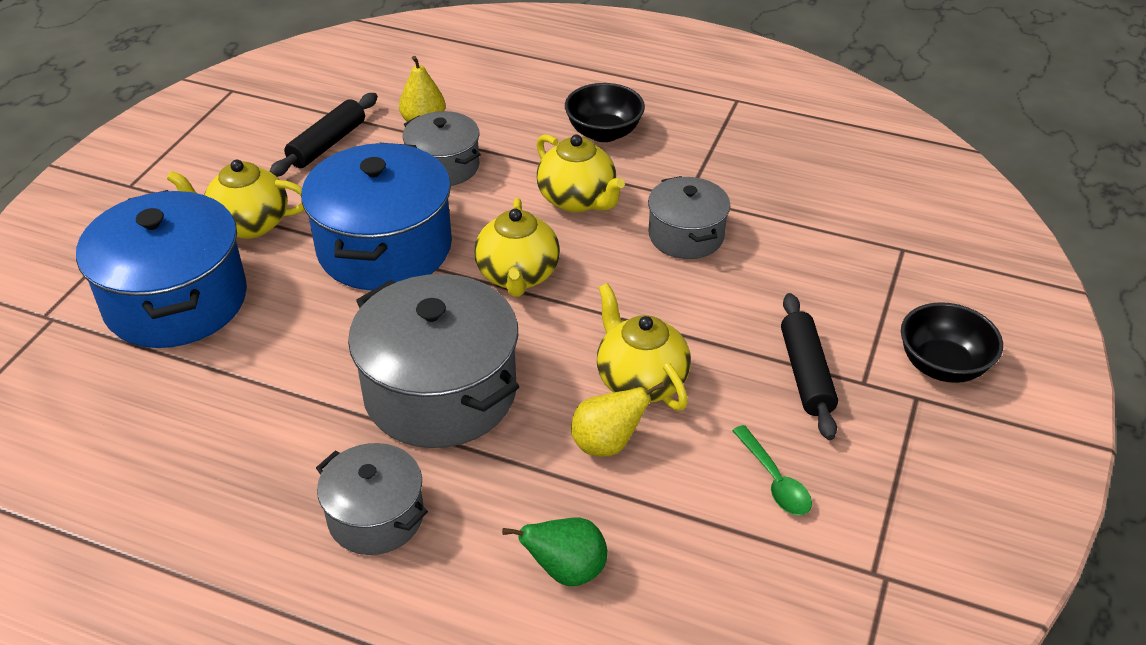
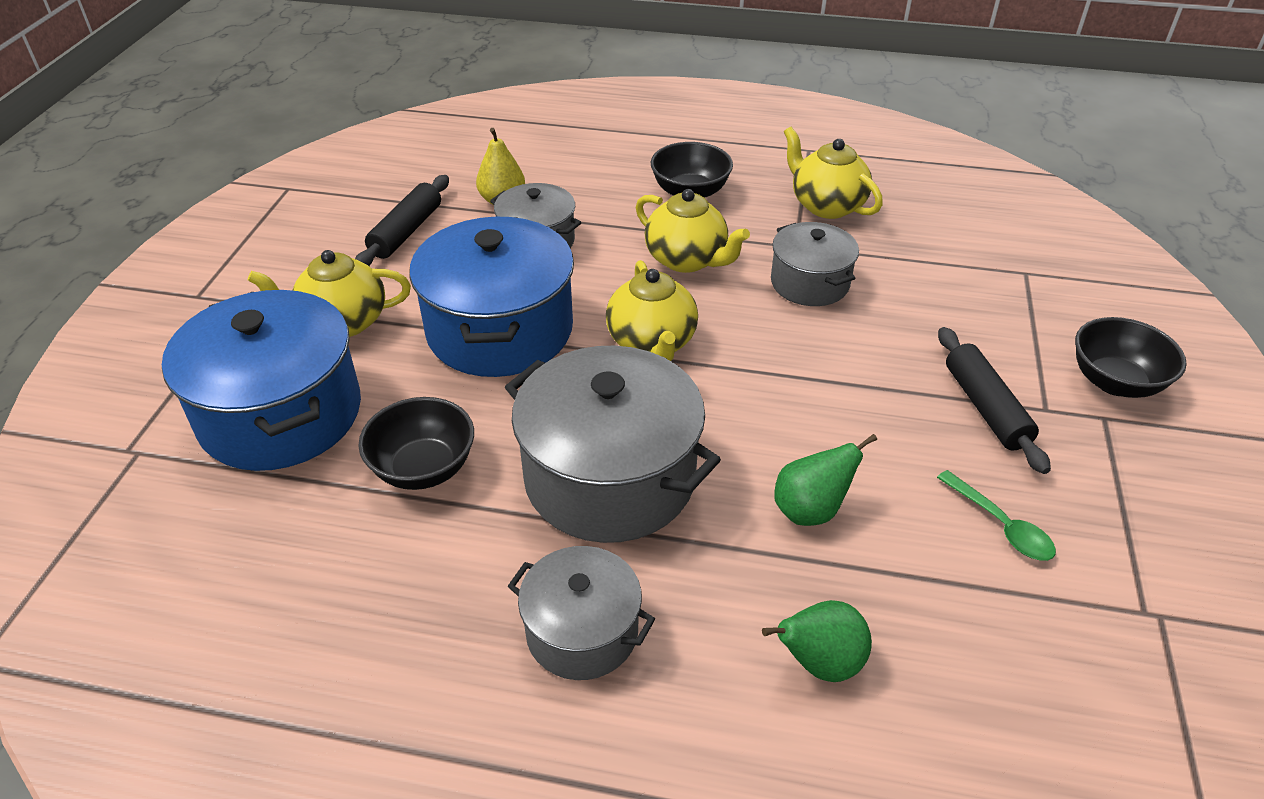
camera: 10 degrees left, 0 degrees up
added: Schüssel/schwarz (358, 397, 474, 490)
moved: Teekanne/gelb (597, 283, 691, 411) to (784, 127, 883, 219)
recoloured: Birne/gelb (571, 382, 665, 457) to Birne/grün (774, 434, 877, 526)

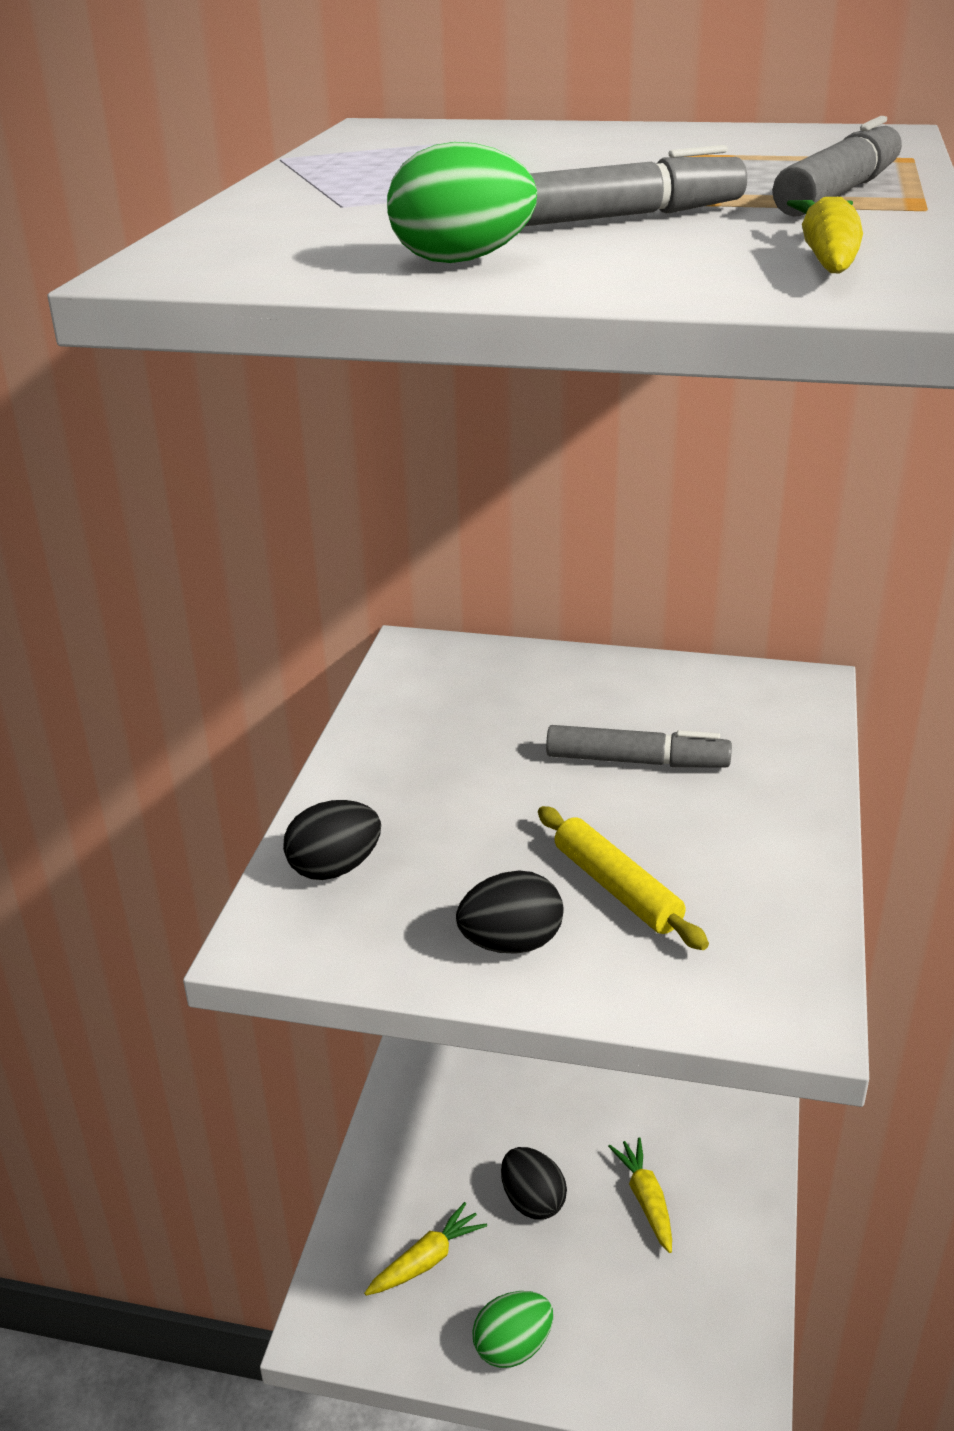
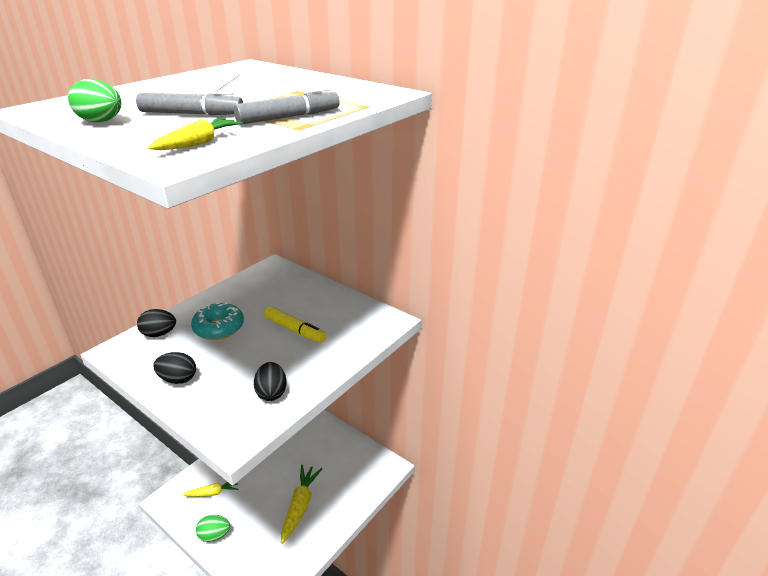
camera: 25 degrees right, 0 degrees up
removed: Nudelholz/gelb (538, 806, 709, 950)
added: Donut/türkis (191, 303, 244, 340)
moved: Ei/schwarz (501, 1147, 567, 1219) to (254, 362, 287, 401)
recoloured: Filzstift/grau (546, 725, 732, 768) to Filzstift/gelb (264, 306, 326, 343)
resized: Karotte/gelb (608, 1138, 672, 1253) = (281, 465, 322, 544) x1.62

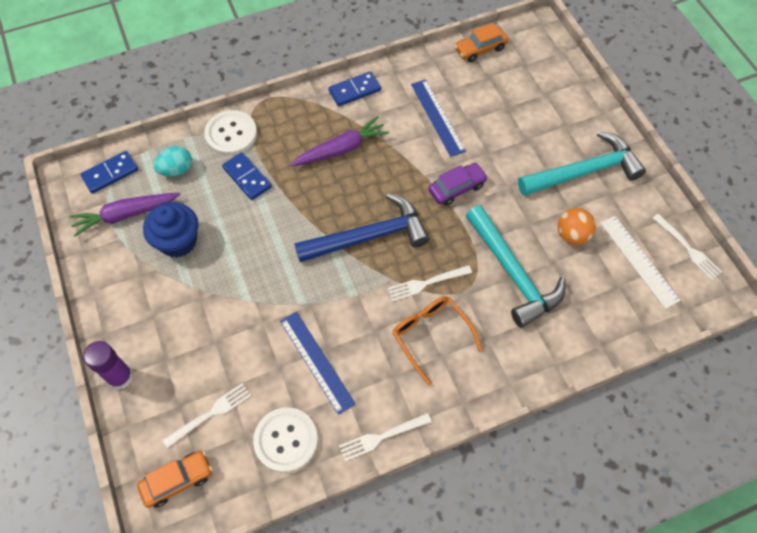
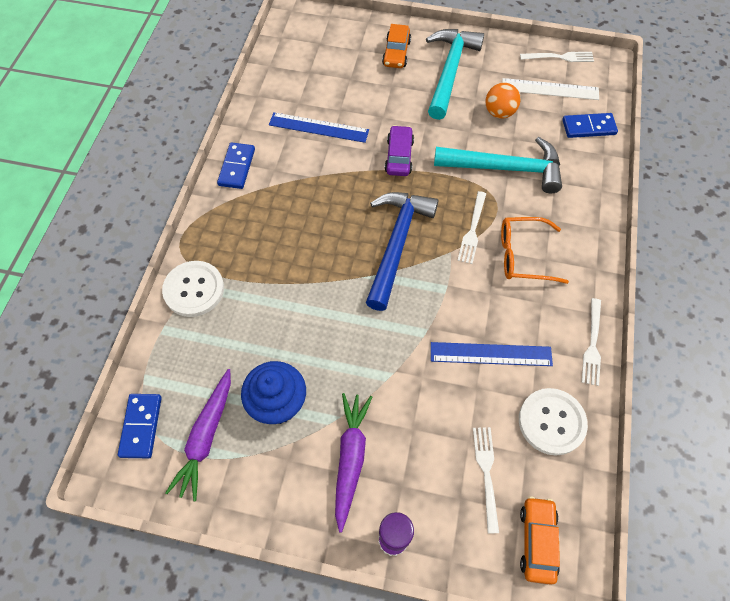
camera: 55 degrees left, 0 degrees up
removed: Ei/türkis (153, 146, 192, 177)
moved: Karotte/lila (291, 116, 389, 166) to (335, 393, 372, 532); Auto/orange (454, 23, 508, 62) to (382, 24, 411, 68); Dominostein/blau (222, 152, 272, 200) to (562, 113, 618, 138)

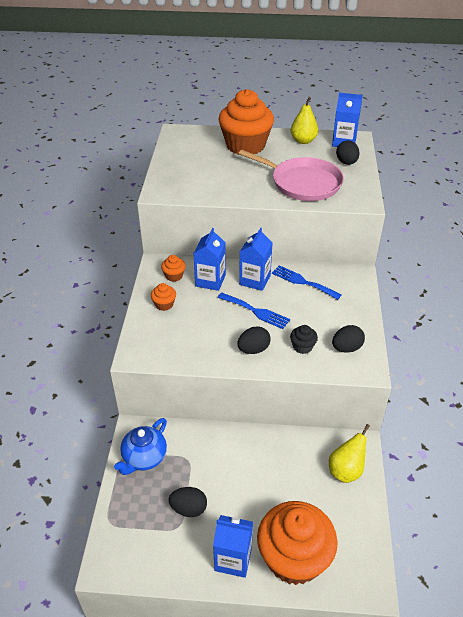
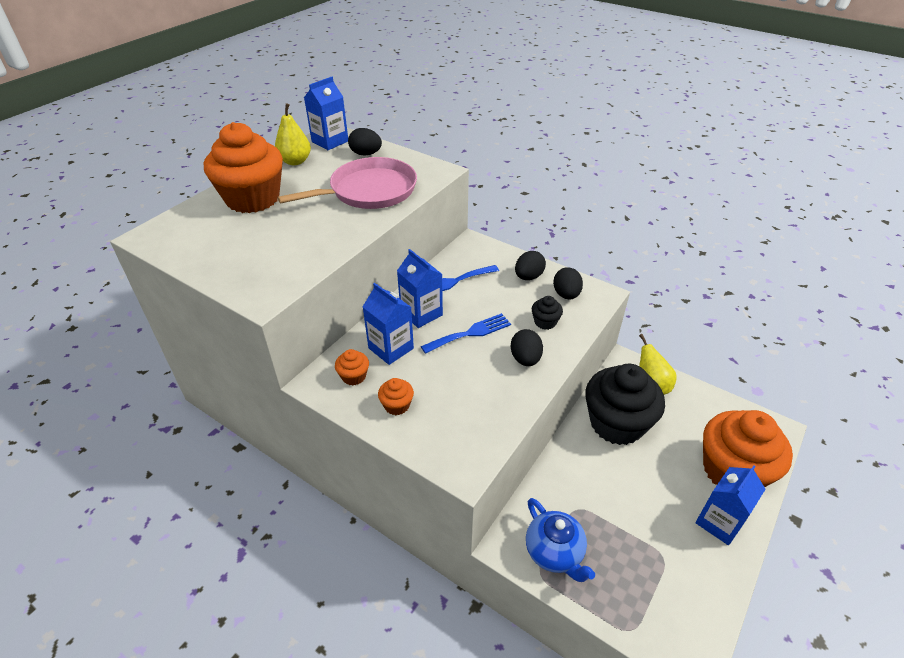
camera: 60 degrees left, 0 degrees up
added: Muffin/schwarz (585, 364, 665, 445)
moved: Ei/schwarz (169, 487, 207, 517) to (515, 251, 546, 280)

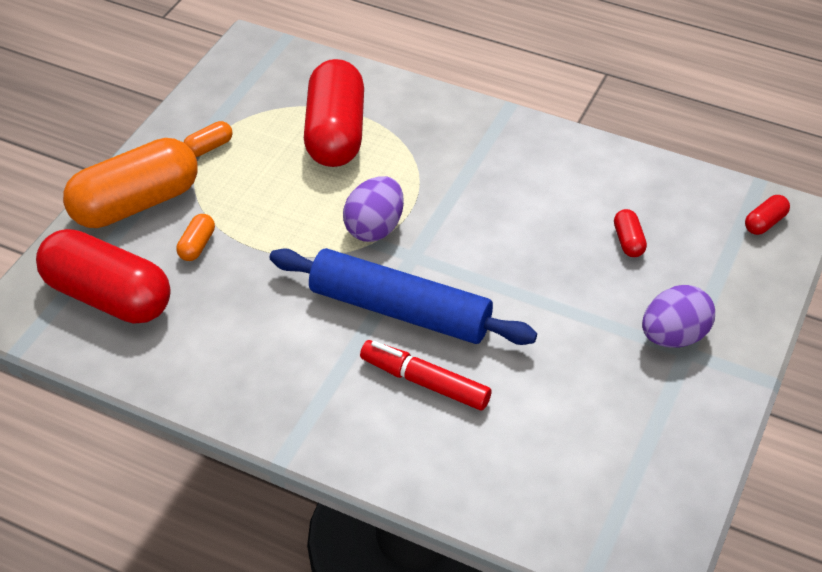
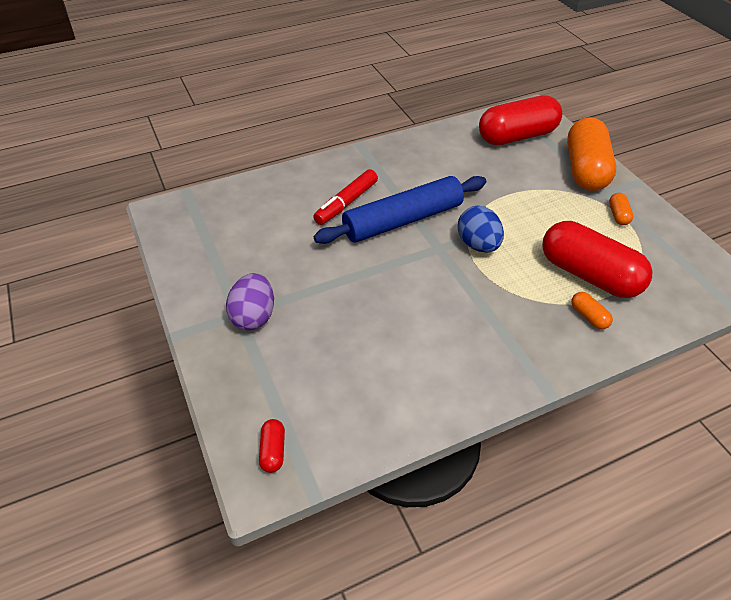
camera: 130 degrees right, 0 degrees up
removed: Kapsel/rot (614, 209, 647, 257)
moved: Kapsel/orange (176, 214, 215, 261) to (571, 292, 613, 329)
recoloured: Ei/lila (343, 176, 404, 242) to Ei/blau (458, 206, 504, 253)
turned: Filzstift/rot (360, 340, 491, 411) = (313, 169, 378, 225) 150 degrees clockwise

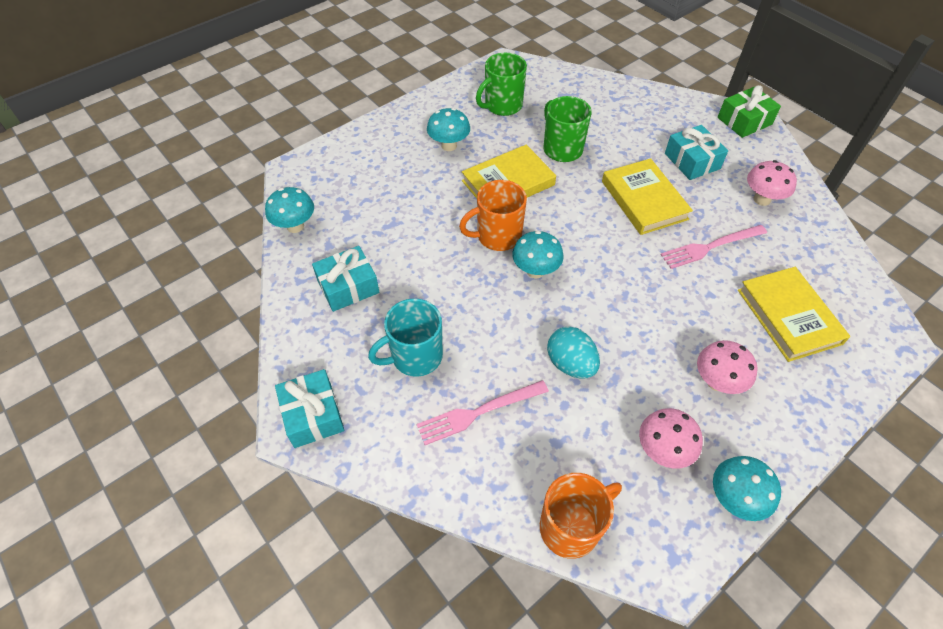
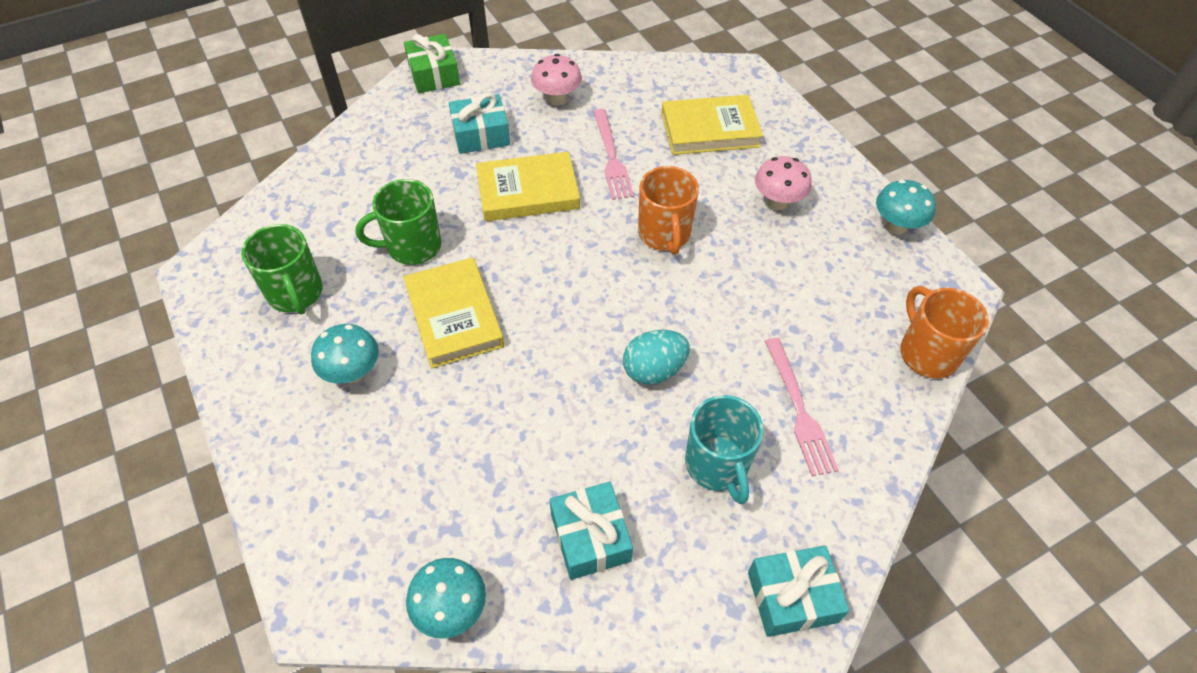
camera: 80 degrees left, 0 degrees up
removed: Pilz/türkis (512, 231, 564, 279); Pilz/rosa (639, 408, 703, 469)
moved: Ei/türkis (547, 326, 600, 378) to (623, 330, 690, 385); Tasse/orange (459, 180, 527, 251) to (638, 166, 699, 255)

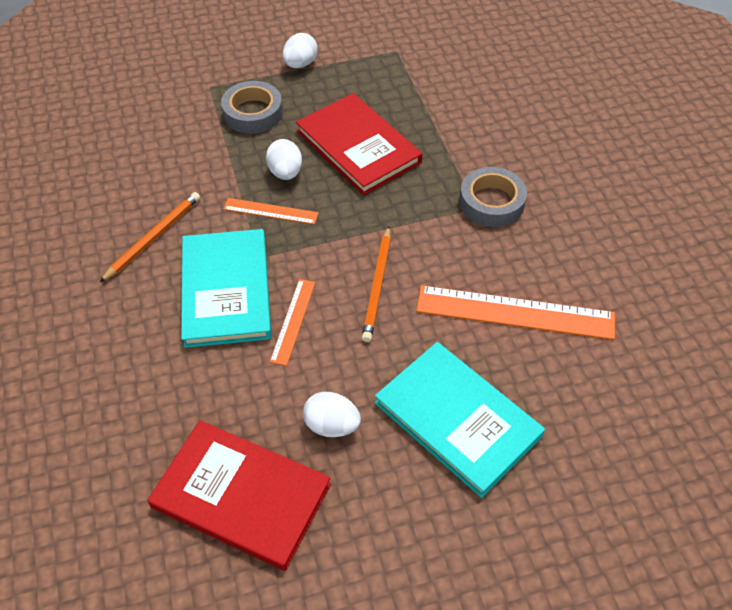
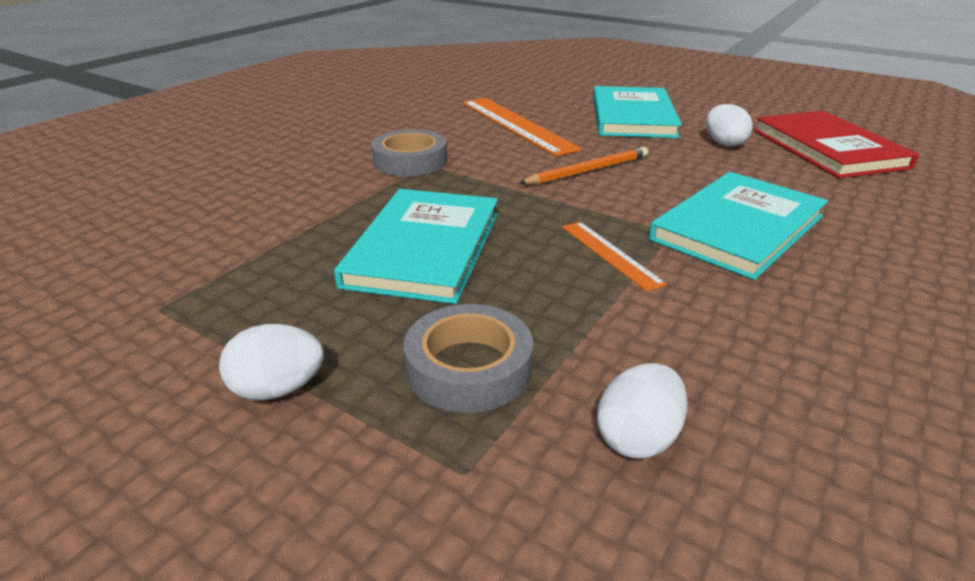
camera: 130 degrees left, 20 degrees down
removed: Bleistift/orange (99, 192, 200, 283); Lineal/orange (270, 279, 316, 366)
moved: Ei/weiß (266, 139, 302, 180) to (597, 363, 688, 459)
recoloured: Buch/rot (296, 93, 422, 195) to Buch/türkis (334, 189, 498, 304)

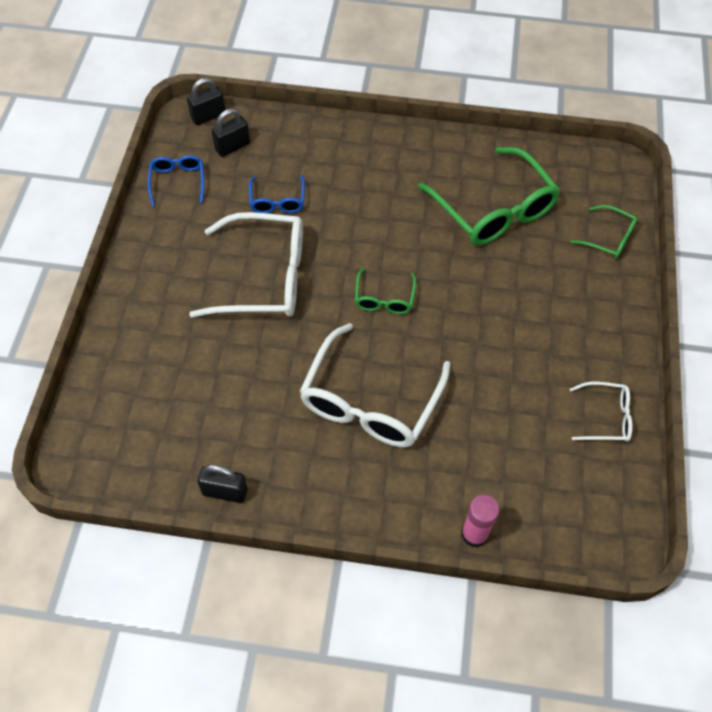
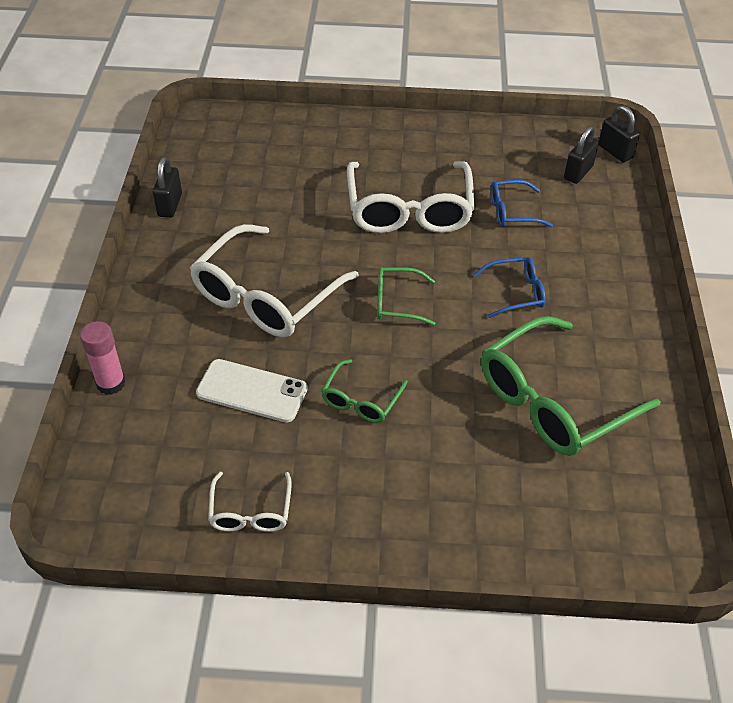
camera: 85 degrees right, 10 degrees down
added: Handy/weiß (196, 359, 308, 422)
moved: Brille/grün (570, 205, 638, 259) to (321, 359, 408, 423); Brille/blau (148, 155, 204, 206) to (474, 257, 546, 318)
turned: Brille/weiß (299, 323, 451, 447) = (190, 224, 359, 338) 75 degrees counterclockwise; Vorhängeschloss/schwarz (212, 109, 250, 157) = (564, 126, 599, 184) 75 degrees clockwise

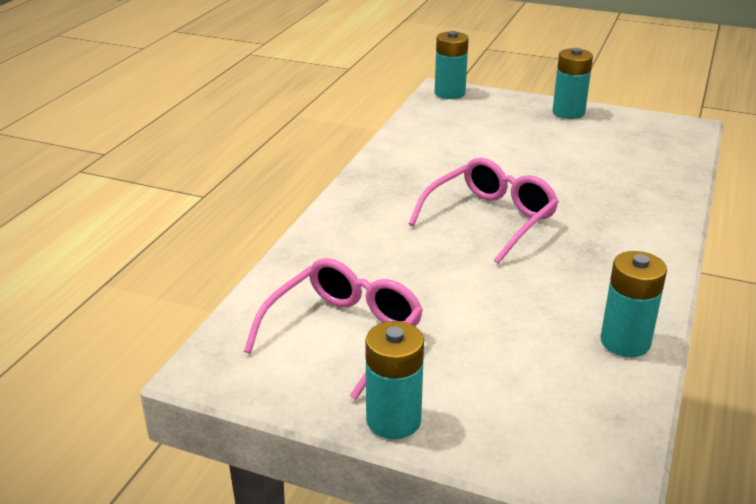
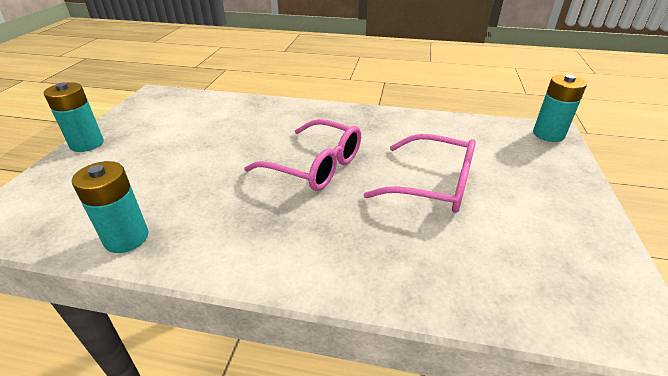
camera: 80 degrees right, 5 degrees up
removed: Batterie/türkis (553, 48, 593, 119)
moved: Brille/rosa (244, 258, 423, 400) to (363, 134, 476, 213)

